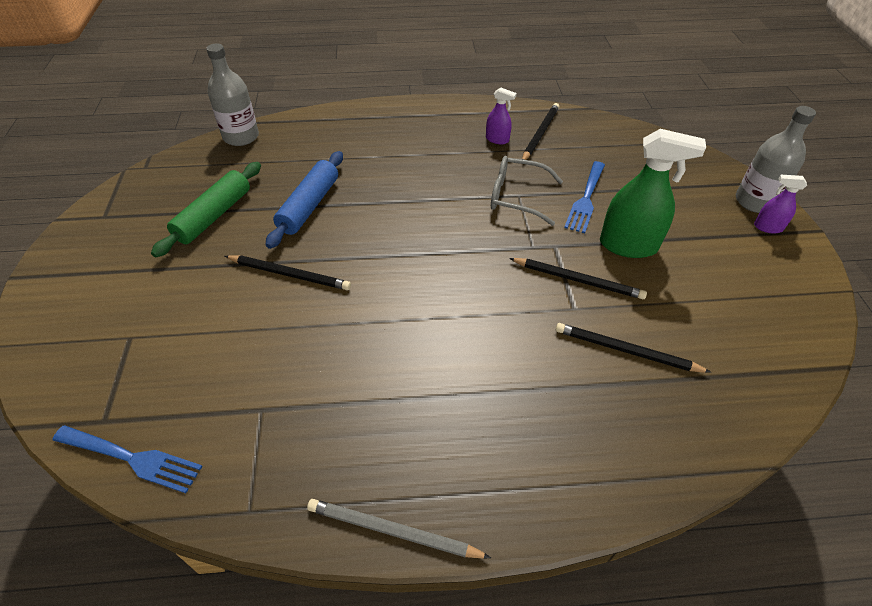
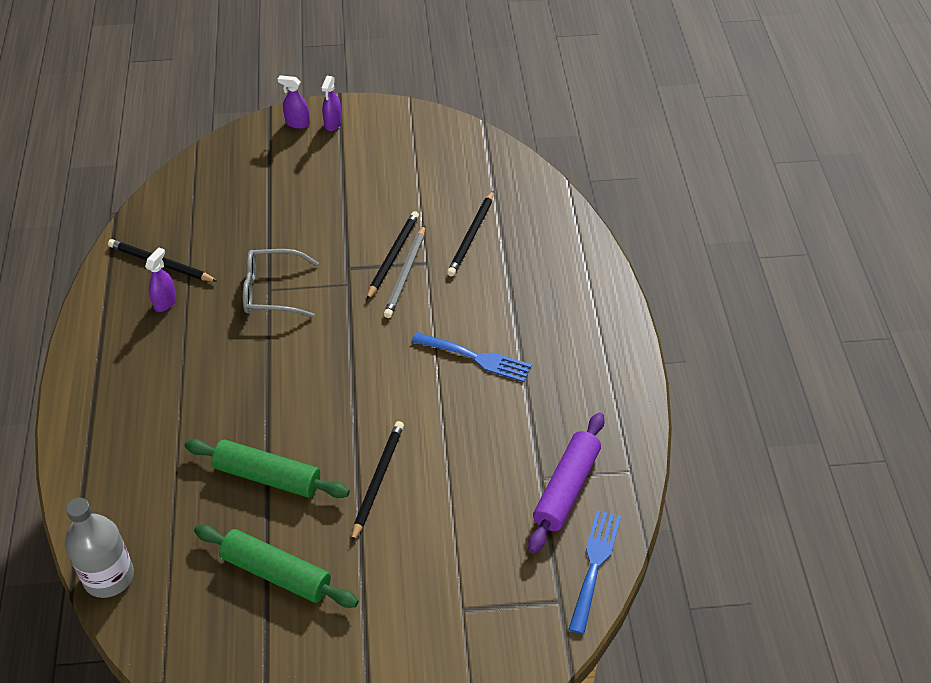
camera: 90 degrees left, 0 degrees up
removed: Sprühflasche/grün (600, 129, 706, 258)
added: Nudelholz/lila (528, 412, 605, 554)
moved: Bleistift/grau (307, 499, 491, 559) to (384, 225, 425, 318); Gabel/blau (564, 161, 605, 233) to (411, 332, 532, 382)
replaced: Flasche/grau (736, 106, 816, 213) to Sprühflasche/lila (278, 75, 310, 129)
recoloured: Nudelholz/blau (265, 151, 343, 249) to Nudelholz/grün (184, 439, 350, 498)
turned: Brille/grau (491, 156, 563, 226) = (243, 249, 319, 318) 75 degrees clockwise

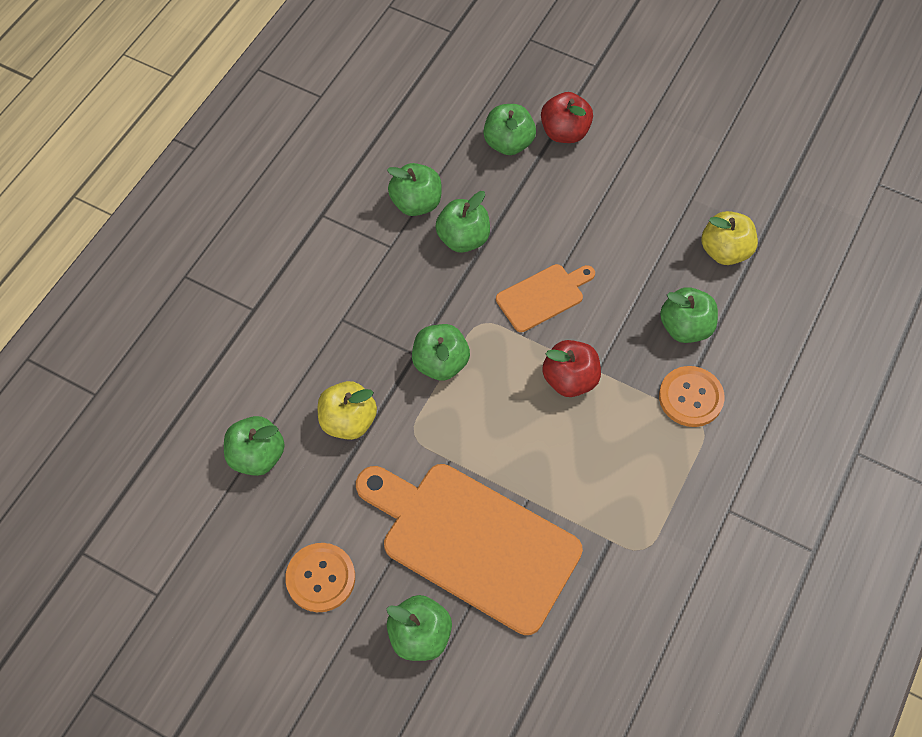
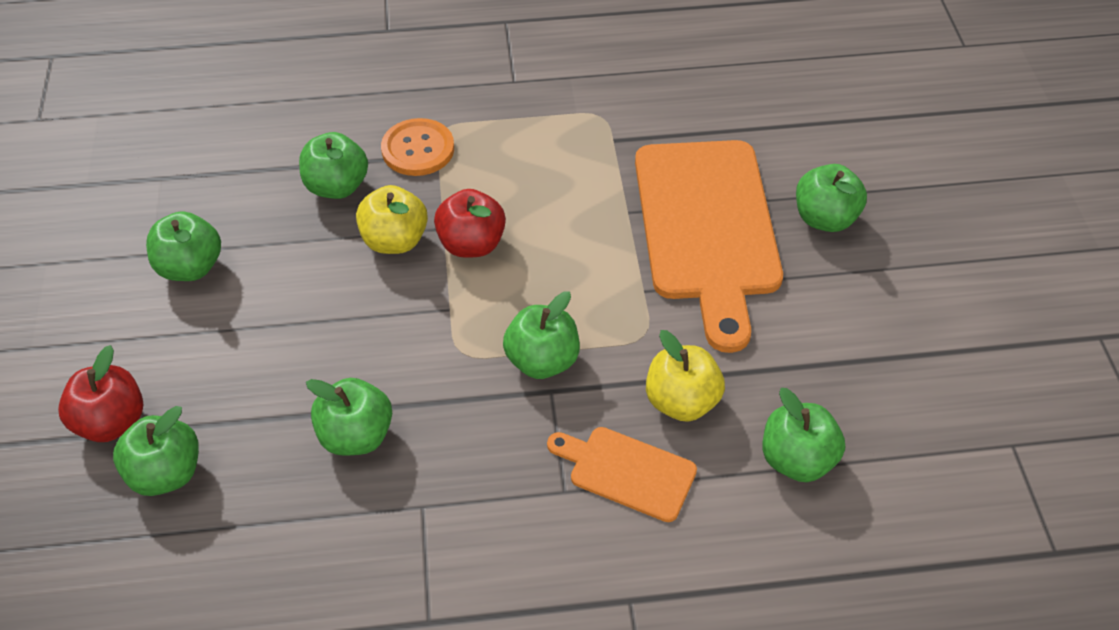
camera: 125 degrees left, 10 degrees down
removed: Knopf/orange (285, 543, 355, 612)
moved: Apfel/grün (387, 163, 442, 216) to (146, 211, 221, 281); Apfel/gelb (701, 211, 758, 265) to (356, 185, 428, 254); Schneidebrett/orange (496, 264, 595, 332) to (547, 427, 697, 522)

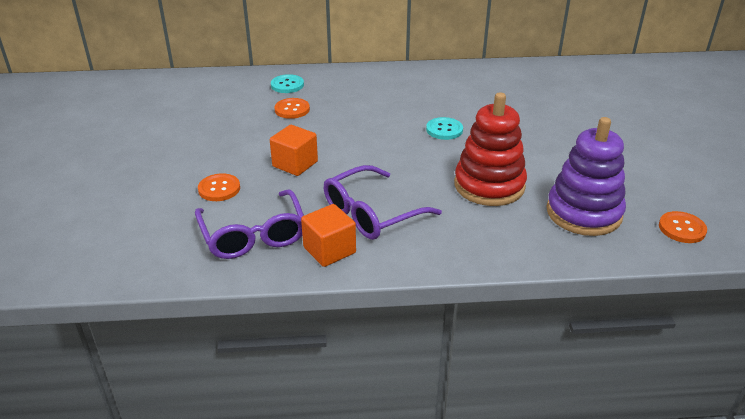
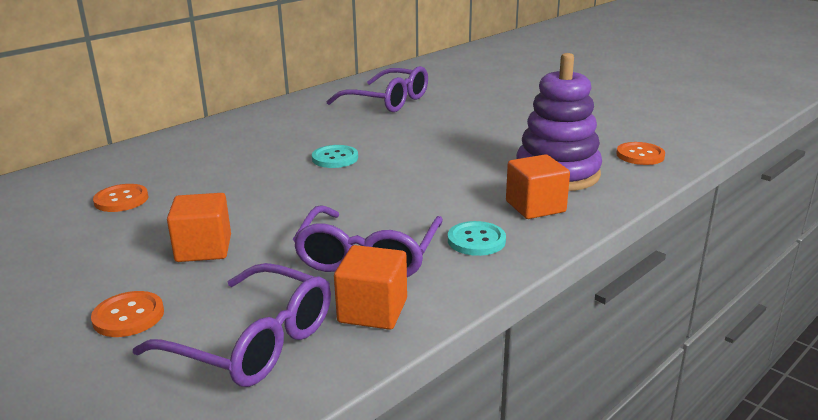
camera: 40 degrees left, 10 degrees down
removed: Stapelspielzeug/rot (454, 92, 527, 206)
added: Brille/lila (326, 66, 428, 112); Kubus/orange (506, 154, 570, 219)
moved: Knopf/türkis (271, 74, 304, 93) to (448, 221, 506, 256)

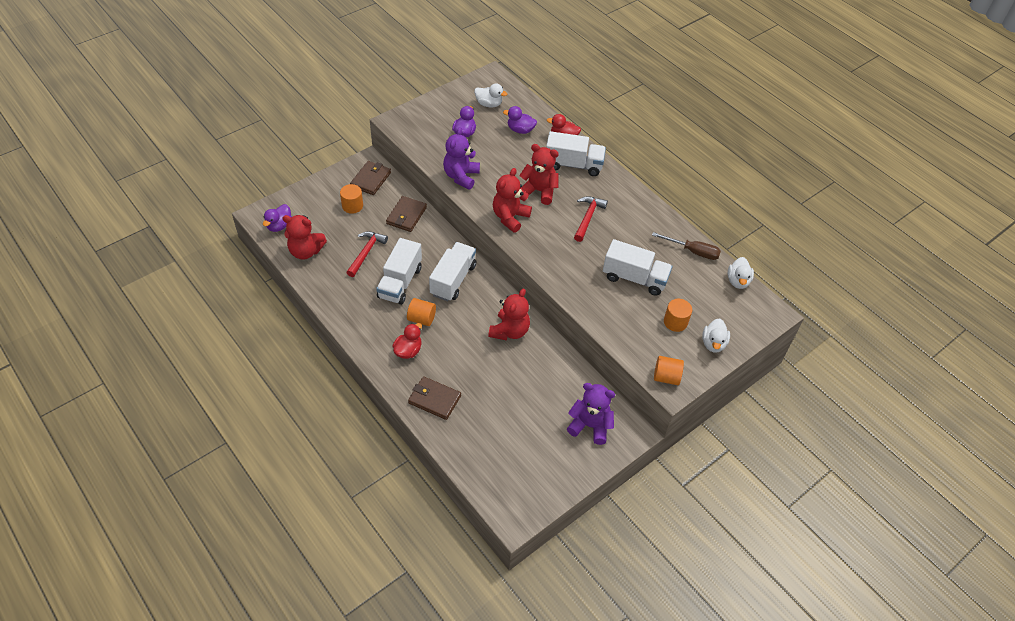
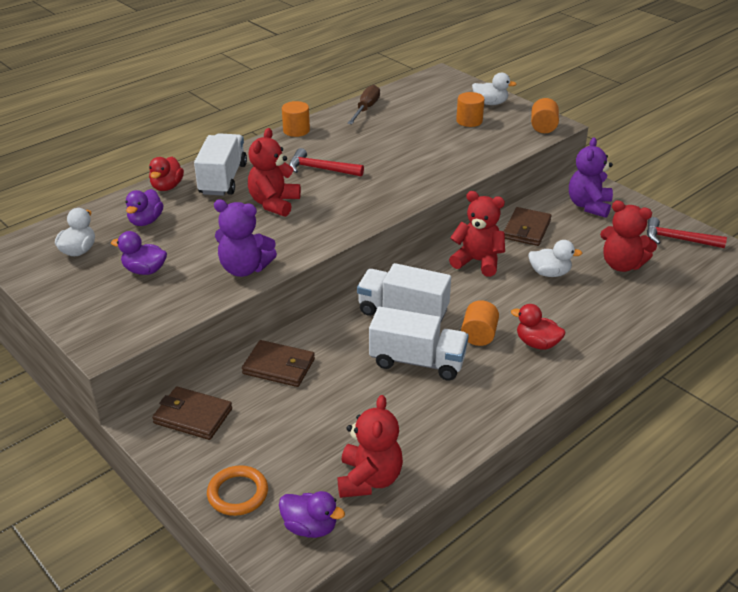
camera: 90 degrees left, 15 degrees down
removed: Lastwagen/weiß (603, 239, 672, 296)
added: Ring/orange (207, 465, 268, 516)
moved: Vollzylinder/orange (340, 184, 363, 214) to (282, 101, 310, 137); Geldbörse/braun (408, 376, 461, 420) to (504, 207, 551, 246); Ente/weiß (728, 257, 754, 289) to (528, 240, 582, 277); Teddybär/rot (493, 168, 532, 233) to (600, 200, 657, 272); Hammer/rot (346, 231, 388, 277) to (647, 217, 727, 248)

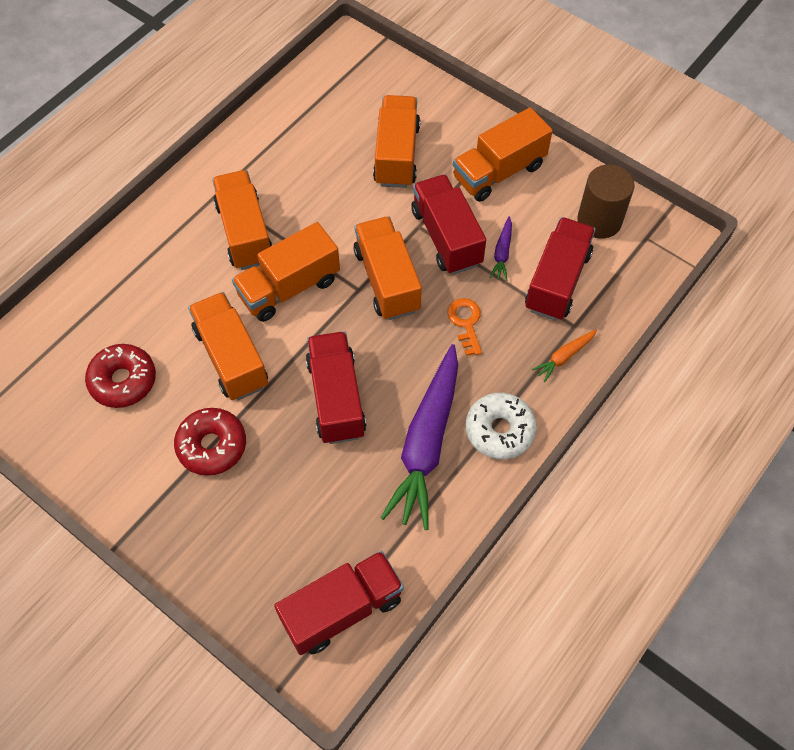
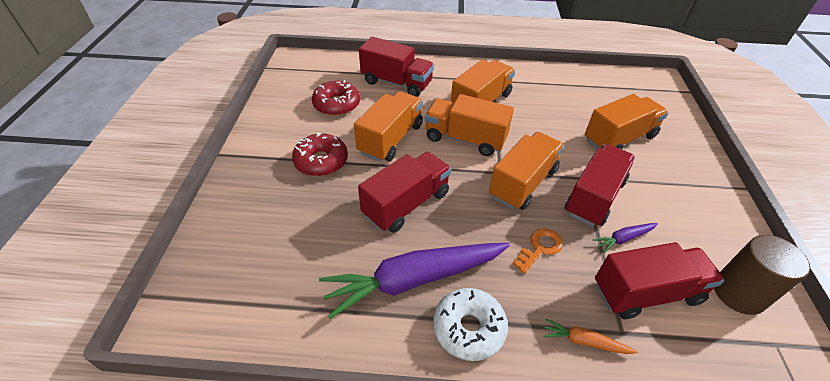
camera: 55 degrees right, 15 degrees down
removed: Lastwagen/orange (453, 107, 553, 202)
moved: Lastwagen/rot (274, 551, 404, 655) to (359, 37, 434, 97)

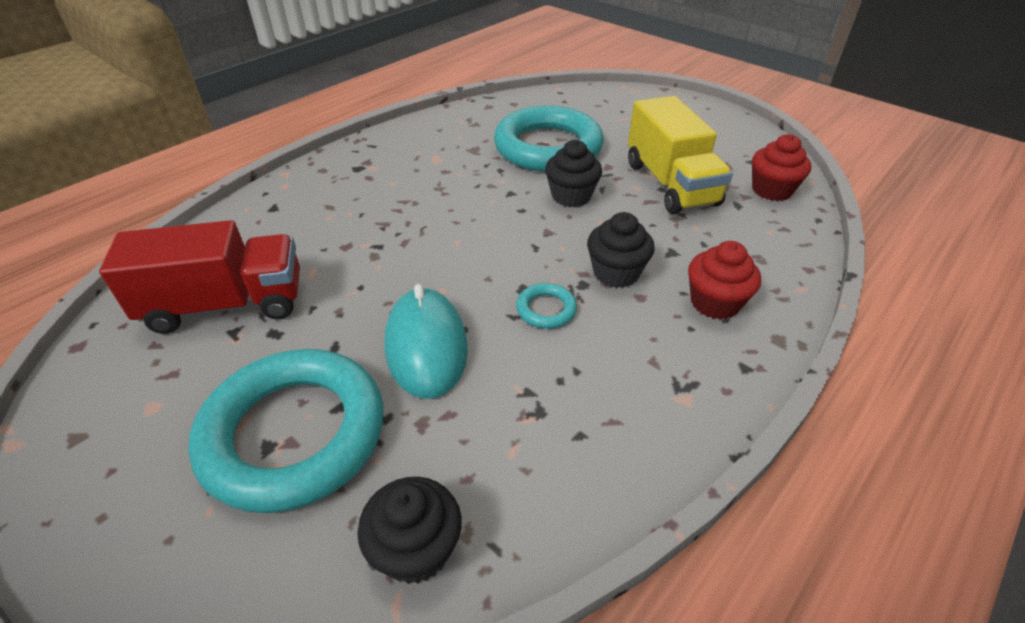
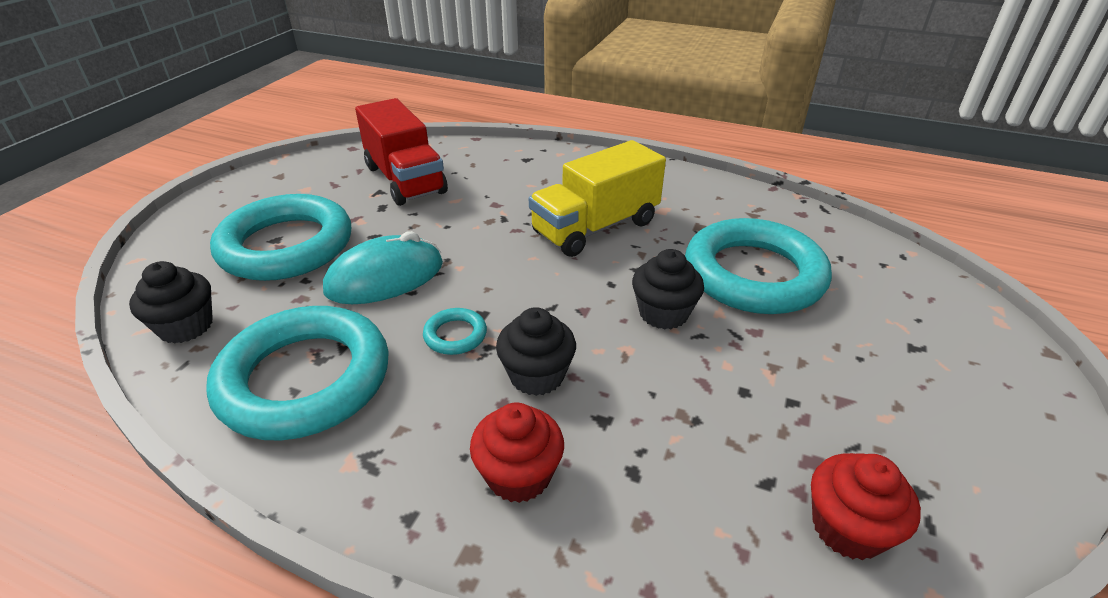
camera: 70 degrees right, 5 degrees down
added: Ring/türkis (206, 306, 389, 441)
moved: Lastwagen/gelb (628, 96, 733, 214) to (529, 140, 666, 257)

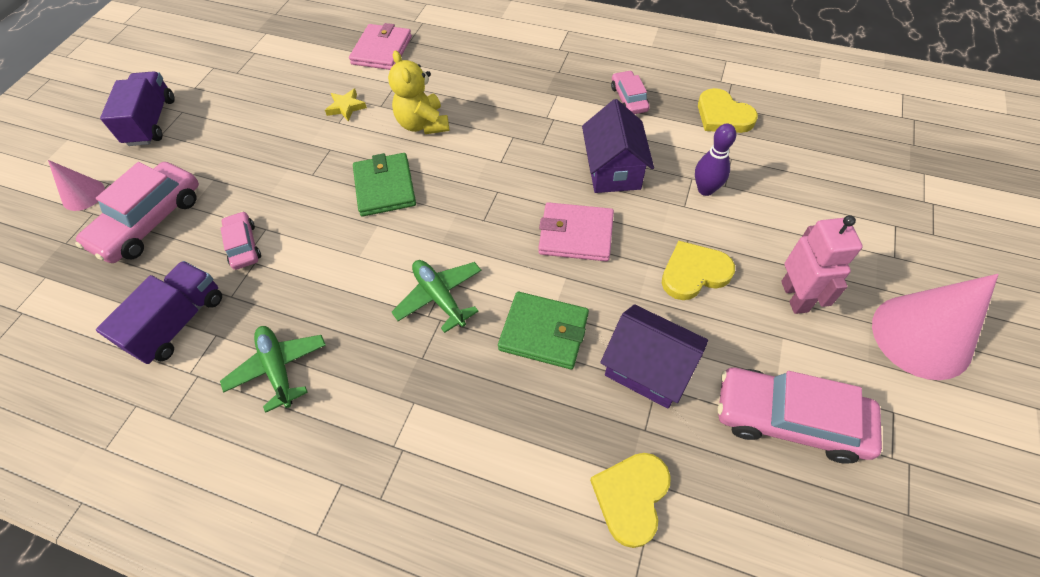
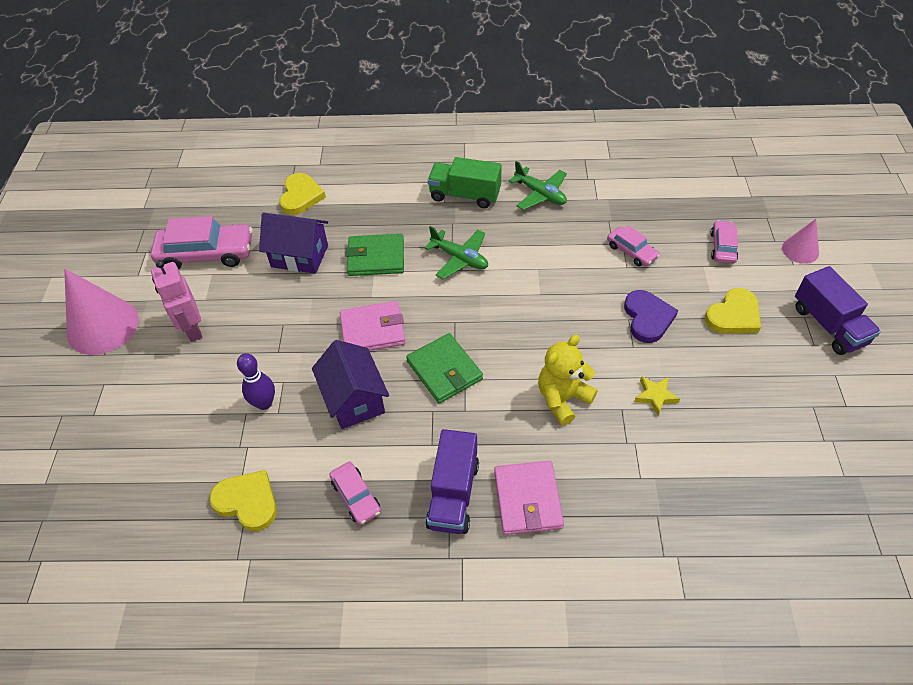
camera: 160 degrees right, 5 degrees down
added: Lastwagen/grün (428, 157, 502, 208); Herz/lila (624, 290, 678, 343)
moved: Geldbörse/grün (353, 153, 416, 217) to (406, 333, 483, 403); Lastwagen/lila (96, 261, 222, 364) to (425, 429, 479, 534); Geldbörse/rosa (349, 23, 412, 70) to (494, 461, 564, 535); Herz/gelb (662, 241, 735, 300) to (705, 288, 761, 334)
turned: Teddybär/gelb (388, 50, 449, 134) = (538, 335, 598, 425) 90 degrees counterclockwise
resized: Auto/rosa (75, 162, 199, 263) = (710, 220, 738, 264) x0.54

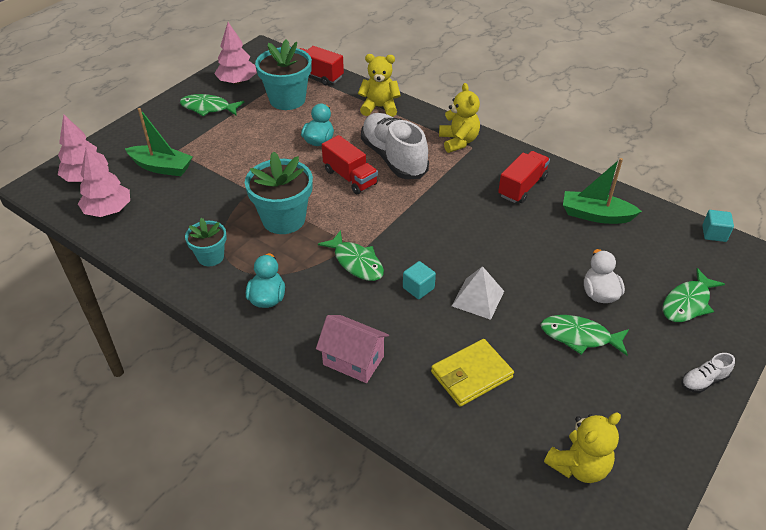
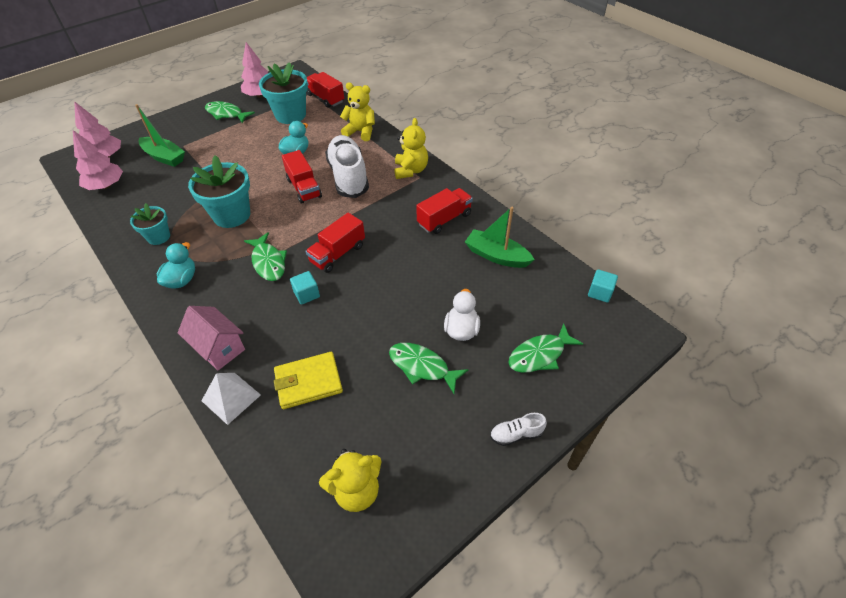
camera: 15 degrees right, 5 degrees up
added: Lastwagen/rot (305, 213, 365, 273)
moved: Pyramide/weiß (452, 266, 504, 320) to (202, 373, 261, 425)

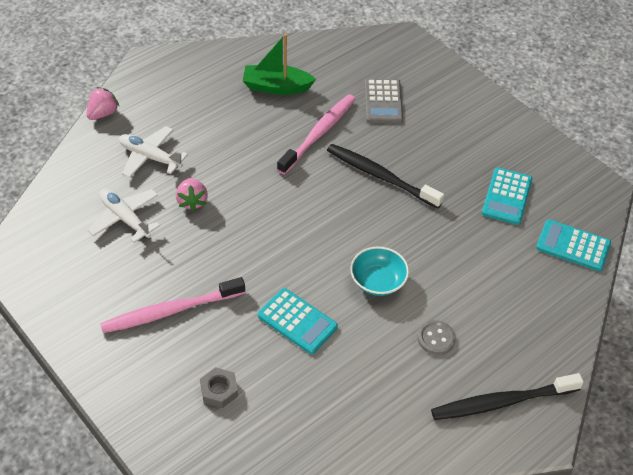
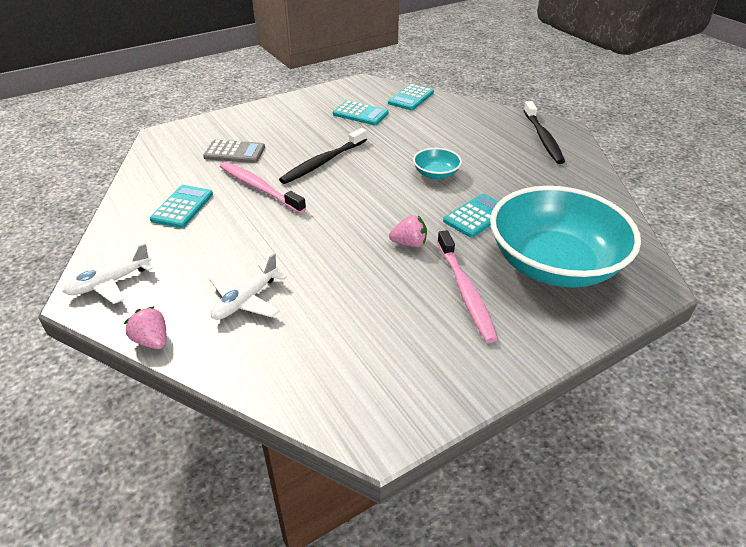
camera: 80 degrees left, 10 degrees down
removed: Knopf/grau (417, 320, 456, 355)
moved: Flugzeug/weiß (88, 189, 160, 243) to (63, 244, 153, 304); Erdbeere/rosa (176, 178, 208, 212) to (389, 215, 427, 247)
replaced: Boot/grün (243, 34, 316, 95) to Taschenrechner/türkis (150, 185, 213, 228); Sechskantmutter/grau (200, 367, 238, 408) to Schüssel/türkis (490, 186, 641, 288)

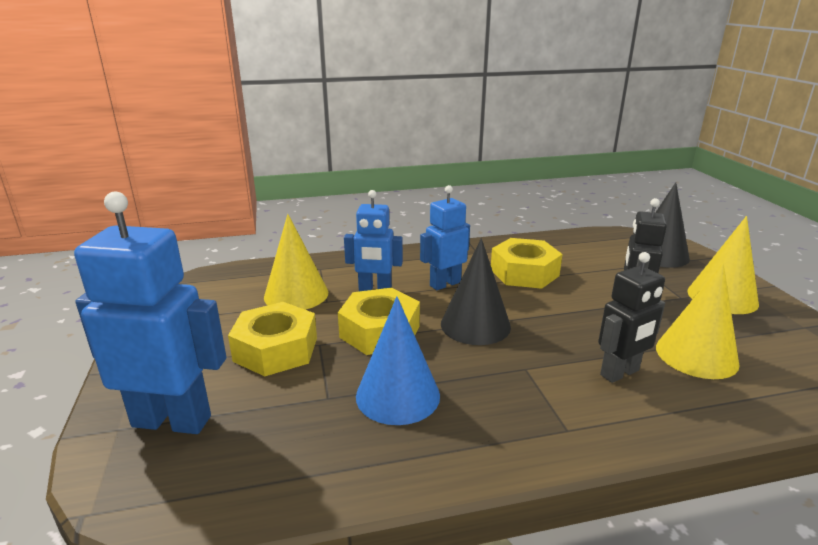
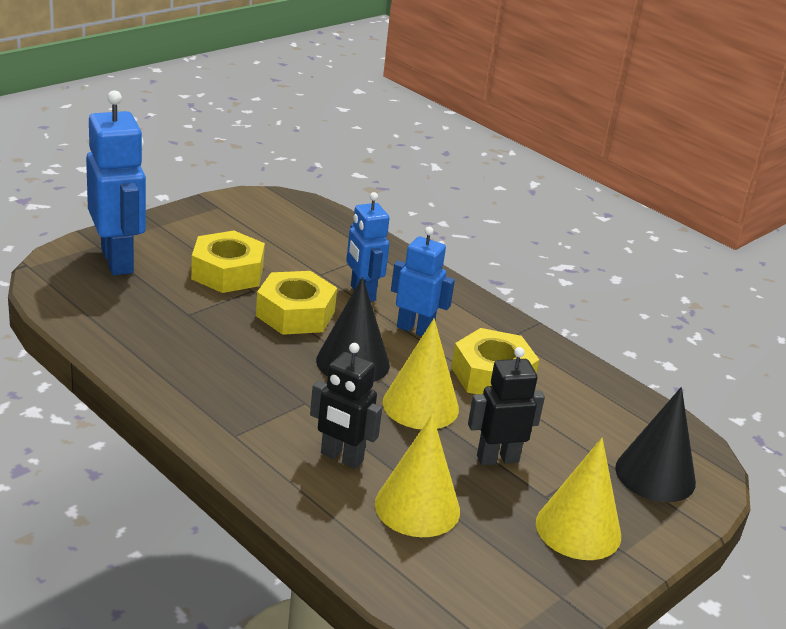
camera: 55 degrees right, 5 degrees up
removed: Kegel/blau (356, 296, 440, 425)
moved: Kegel/gelb (264, 214, 328, 310) to (383, 318, 459, 429)

